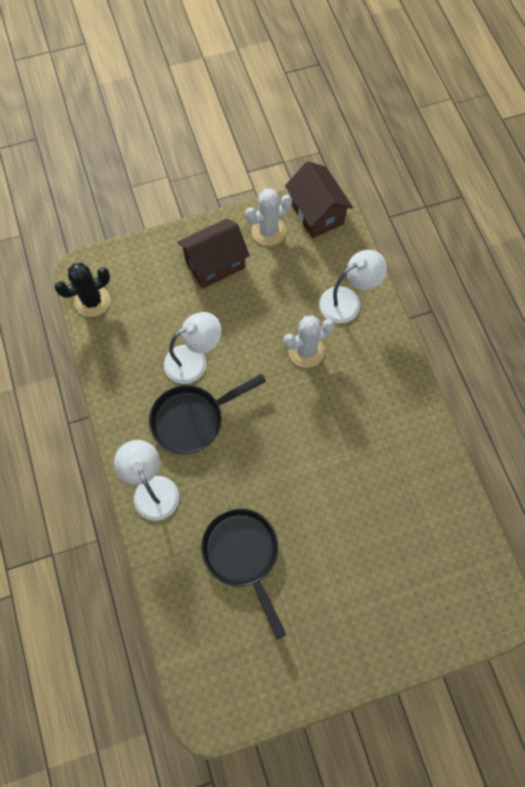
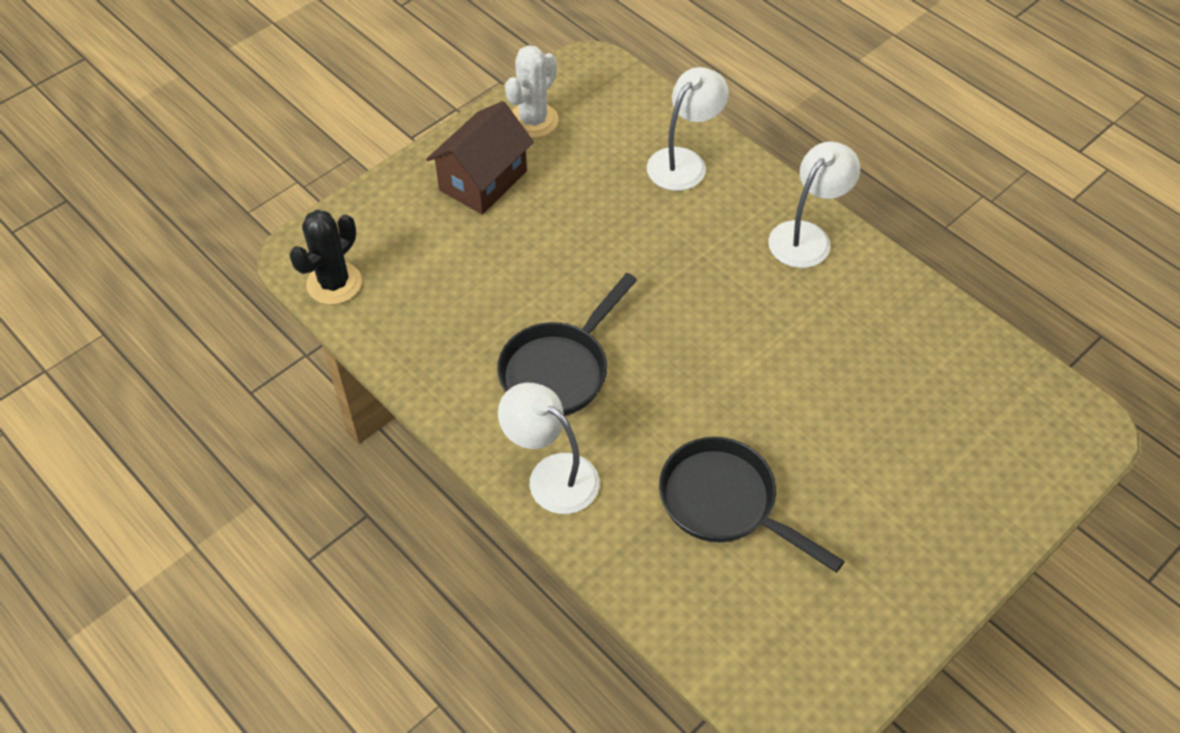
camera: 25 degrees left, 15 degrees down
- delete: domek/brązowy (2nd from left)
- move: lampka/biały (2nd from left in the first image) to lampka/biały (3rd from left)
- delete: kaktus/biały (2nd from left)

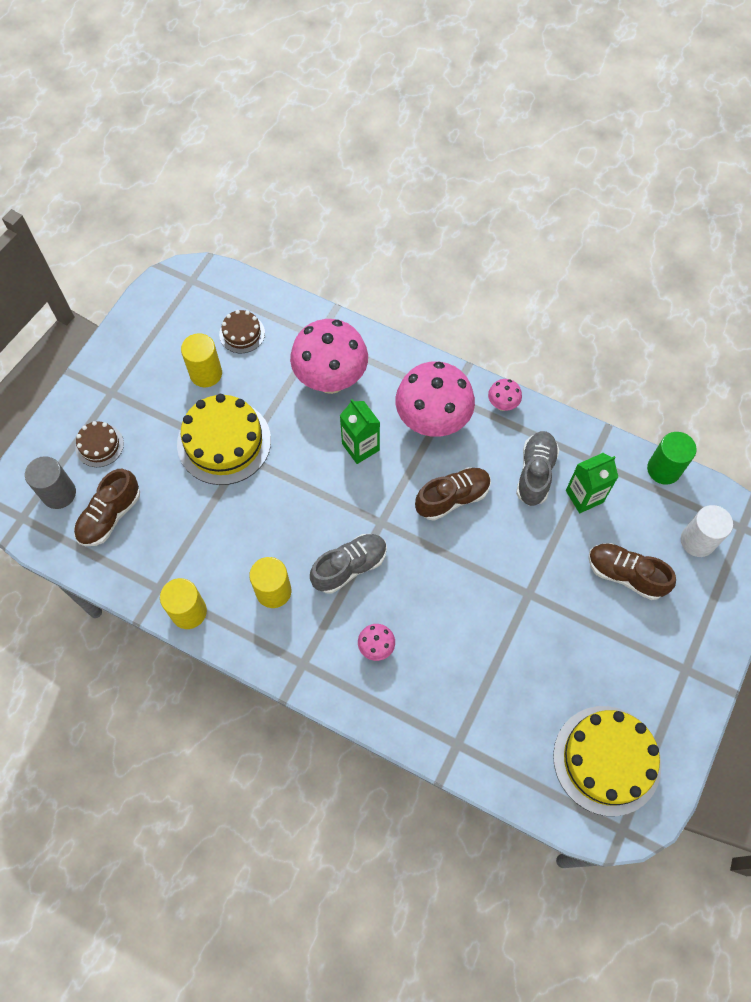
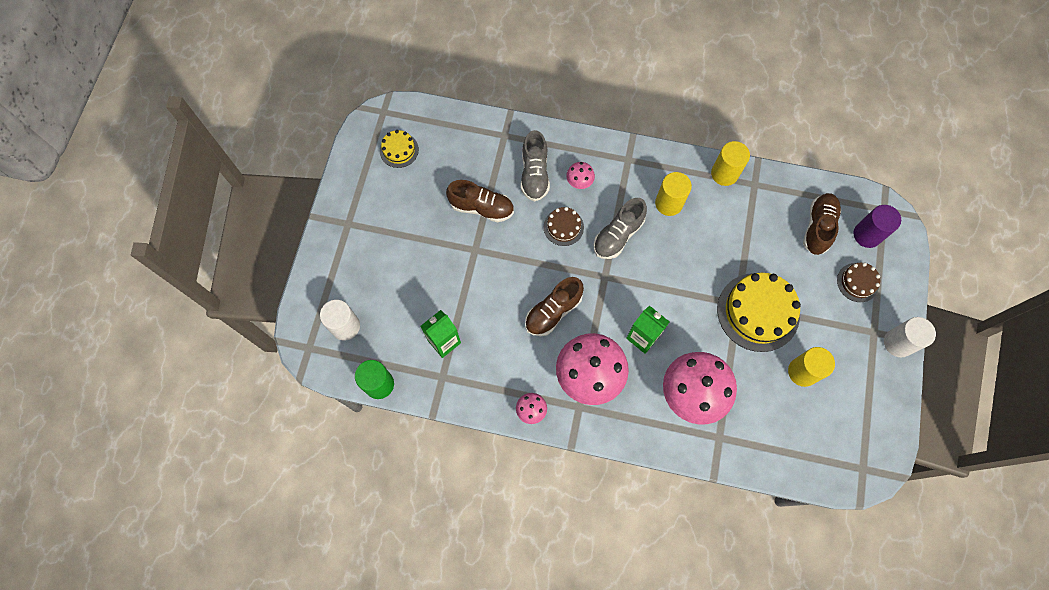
camera: 165 degrees right, 5 degrees up
- move: tort/brązowy (2nd from left in the first image) to tort/brązowy (1st from left)
- move: but/szary (2nd from left in the first image) to but/szary (1st from left)
- recolor: walec/szary to walec/fioletowy
- move: but/brązowy (3rd from left in the first image) to but/brązowy (1st from left)
- resize: tort/żółty (2nd from left in the first image) x0.51
- insert: walec/biały (2nd from left)

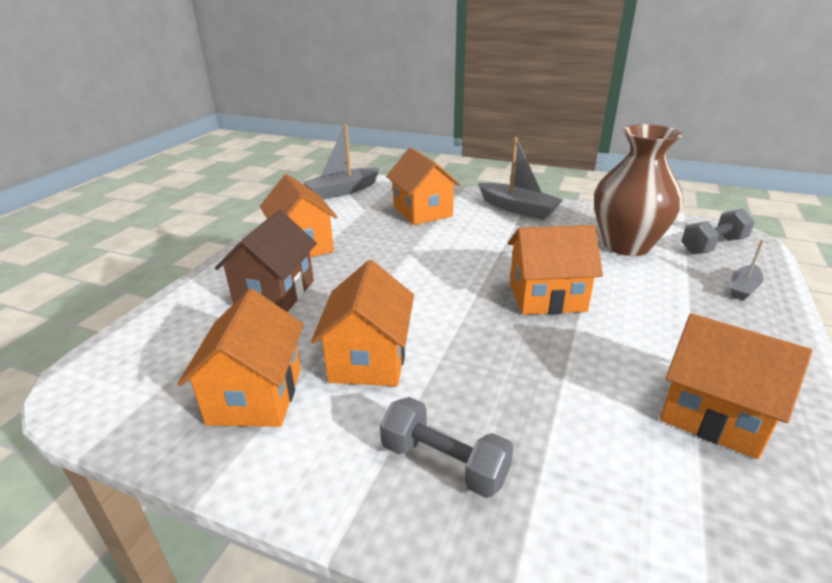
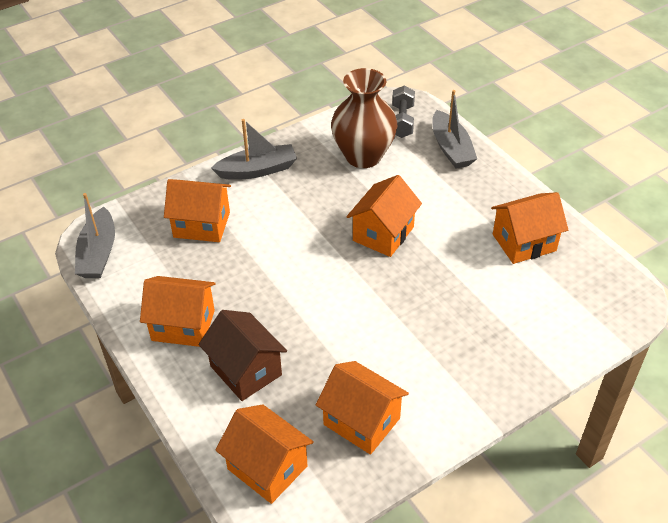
camera: 55 degrees left, 15 degrees up
- resize: łódka/szary (3rd from left) x1.80
- move: domek/pomarańczowy (3rd from left)
- delete: hantel/szary (1st from left)

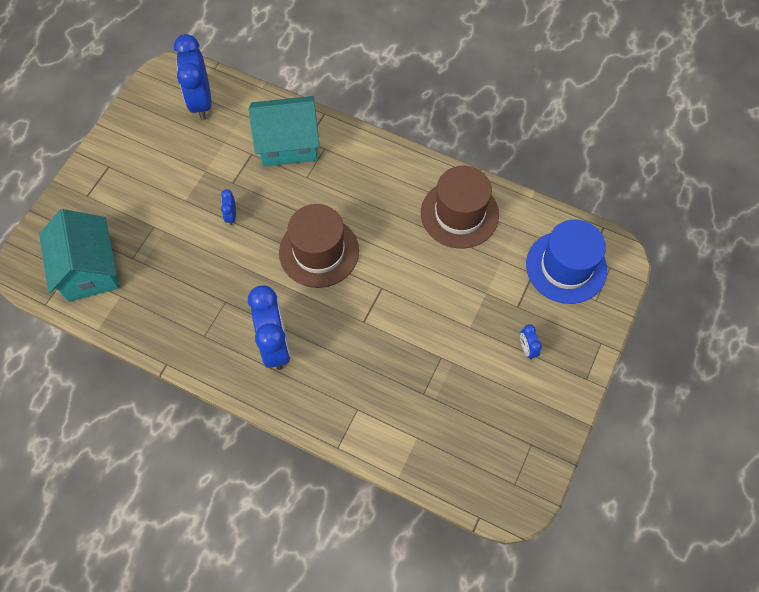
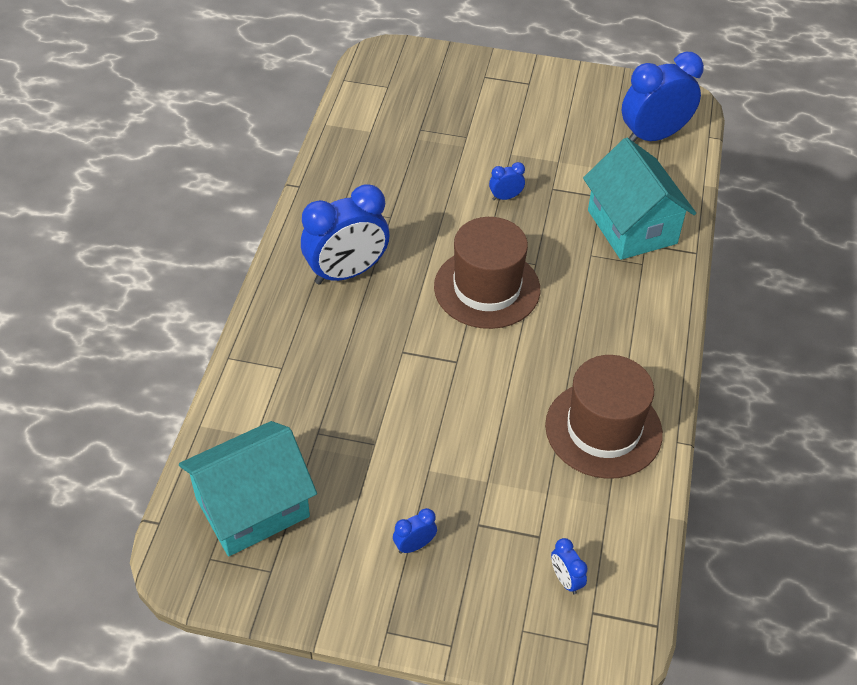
camera: 75 degrees right, 15 degrees down
- move: domek/turkusowy (1st from left)
- replace: kapelusz/niebieski to budzik/niebieski (4th from left)

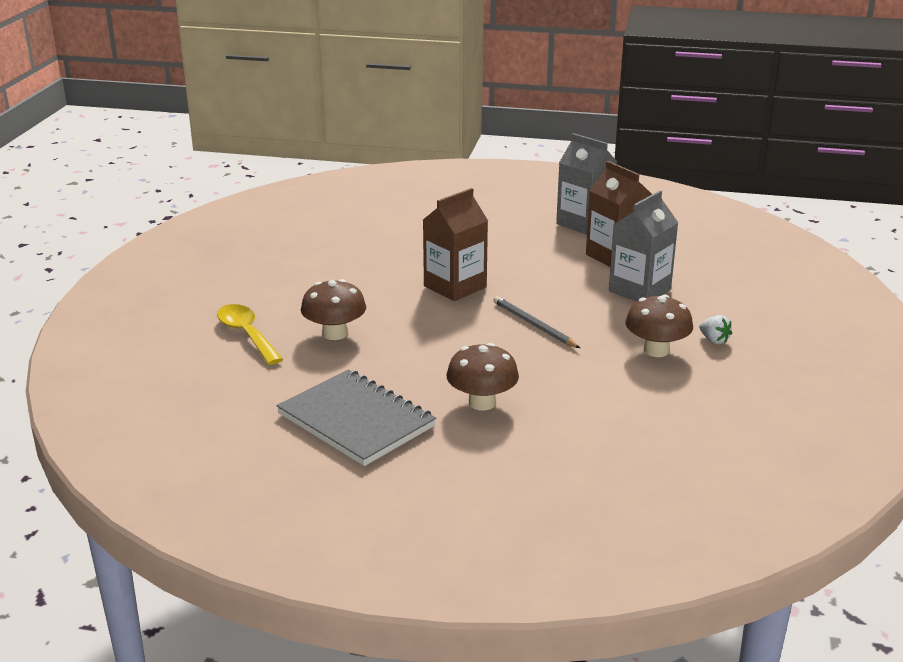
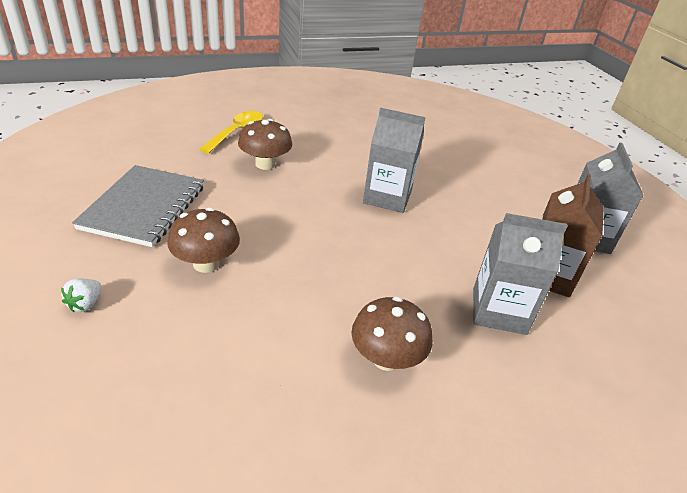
camera: 55 degrees right, 10 degrees up
- recolor: karton mleka/brązowy (1st from left) to karton mleka/szary (1st from left)
- delete: ołówek/szary
- move: truskawka/biały

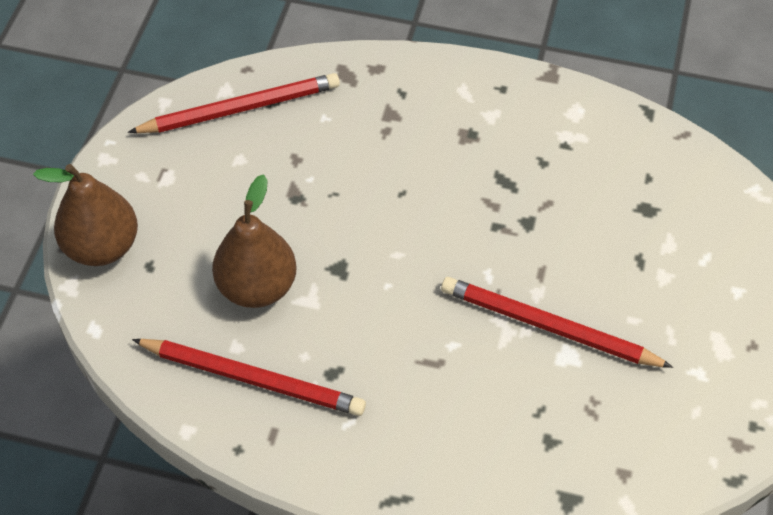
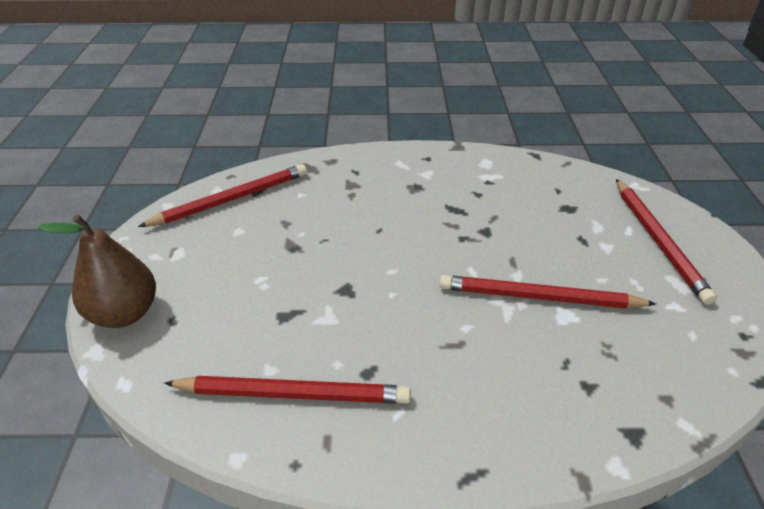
camera: 15 degrees left, 15 degrees down
- delete: gruszka/brązowy (2nd from left)
- insert: ołówek/czerwony (4th from left)

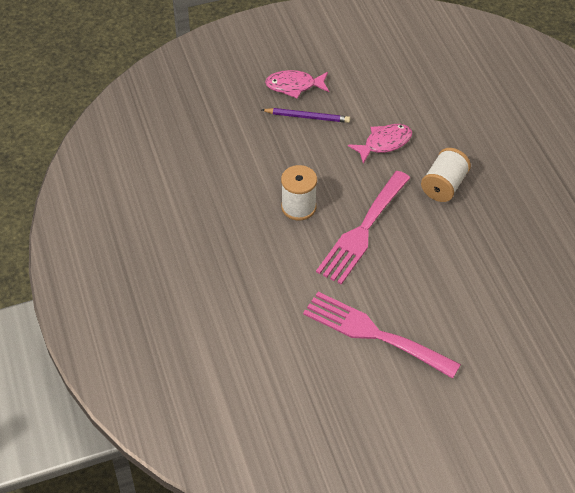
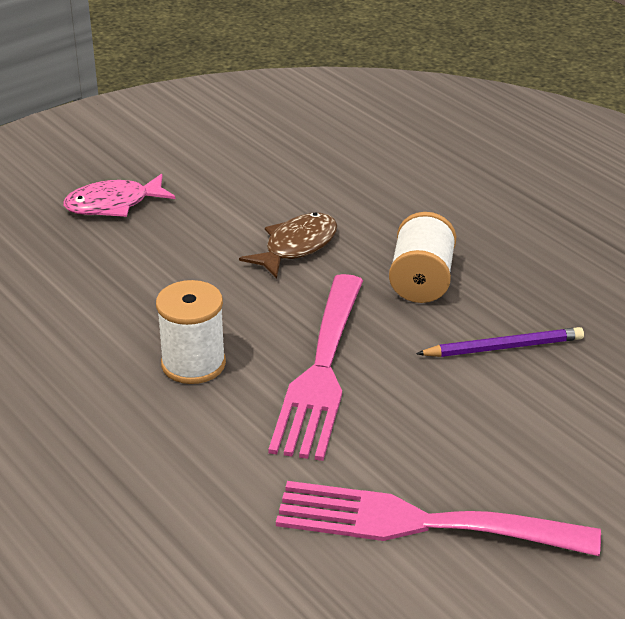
camera: 20 degrees left, 15 degrees down
- move: ołówek/fioletowy
- recolor: ryba/różowy (2nd from left) to ryba/brązowy

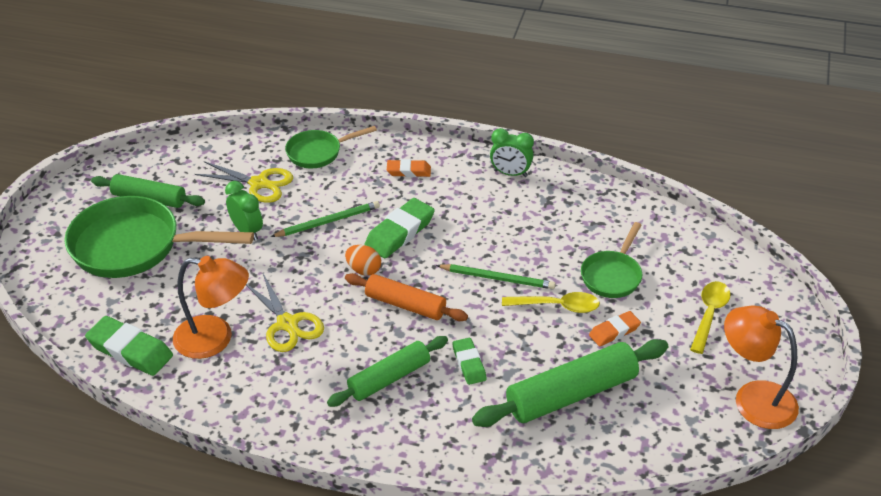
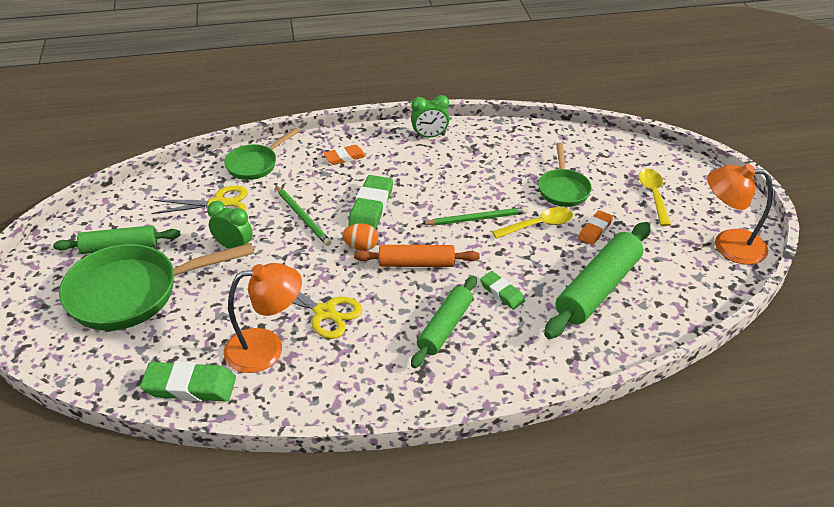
camera: 25 degrees left, 0 degrees up
- rotate: ołówek/zielony (1st from left) 105 degrees clockwise

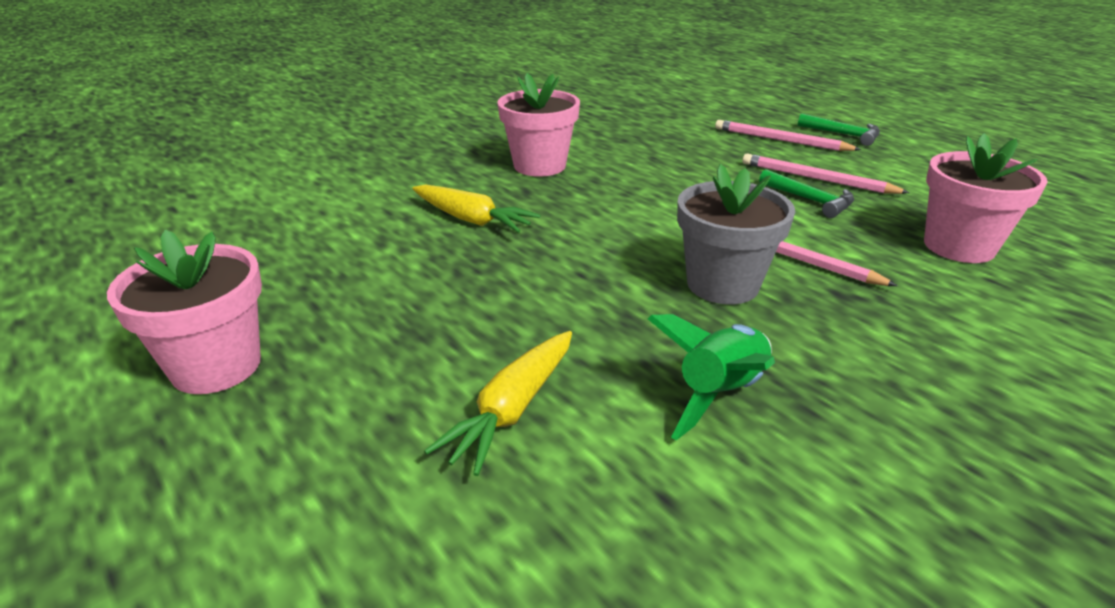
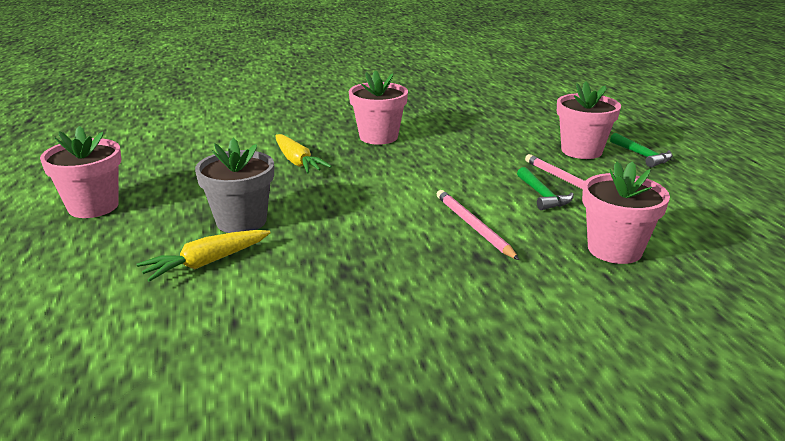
camera: 25 degrees right, 5 degrees down
- replace: ołówek/różowy (1st from left) to doniczka/różowy (3rd from left)
- move: doniczka/szary
- delete: rakieta/zielony

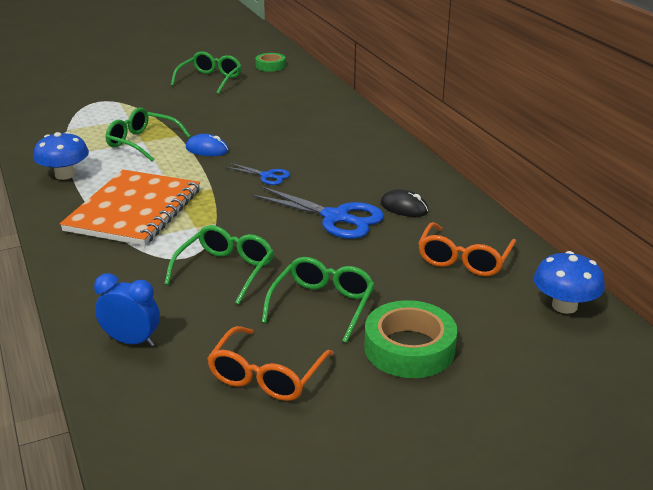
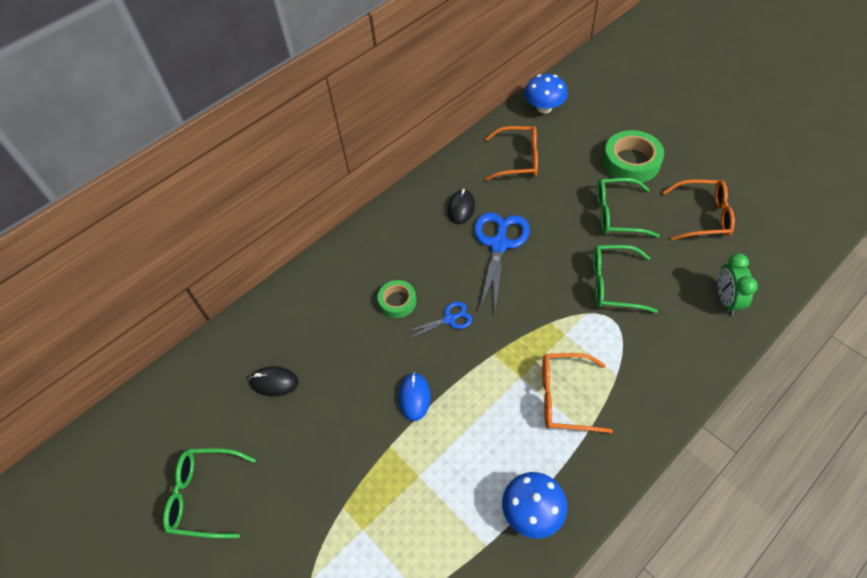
camera: 105 degrees left, 25 degrees up
- move: taśma klejąca/zielony (1st from left)
- delete: okulary/zielony (1st from left)
- rotate: nożyczki/niebieski (1st from left) 60 degrees clockwise
- replace: zeszyt/pomarańczowy to okulary/pomarańczowy (2nd from left)
- recolor: budzik/niebieski to budzik/zielony
- insert: myszka/czarny (1st from left)

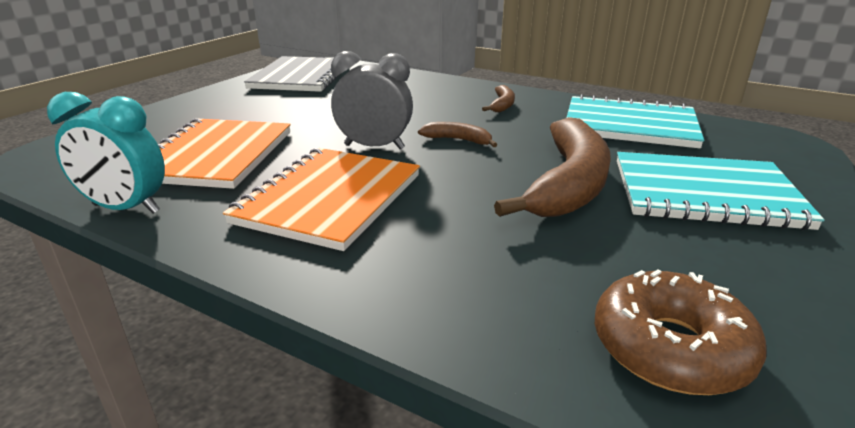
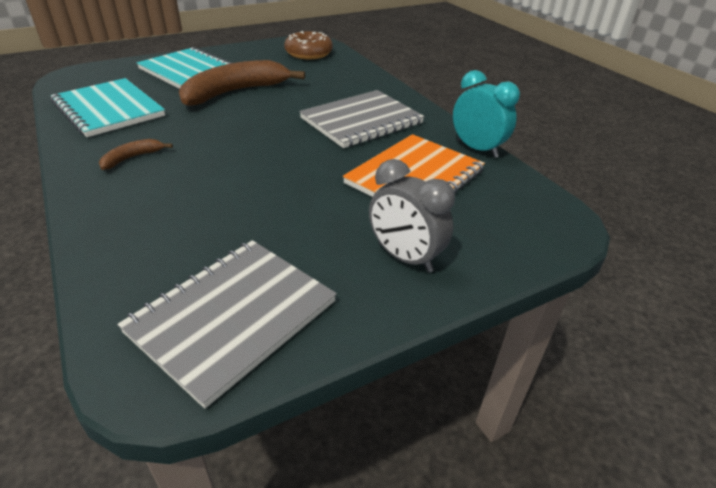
camera: 150 degrees left, 10 degrees up
- move: budzik/szary
- delete: banan/brązowy (1st from left)
- recolor: zeszyt/pomarańczowy (2nd from left) to zeszyt/szary (2nd from left)

